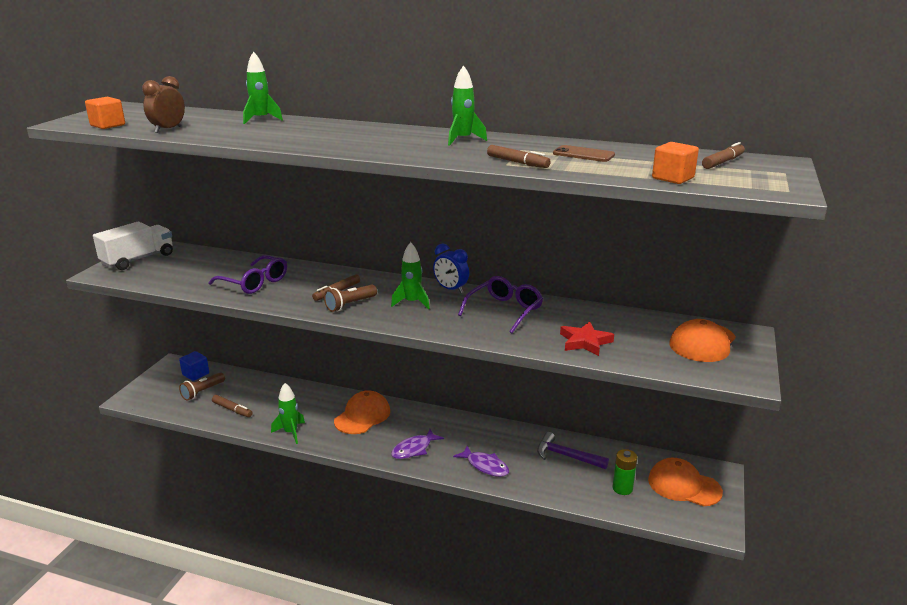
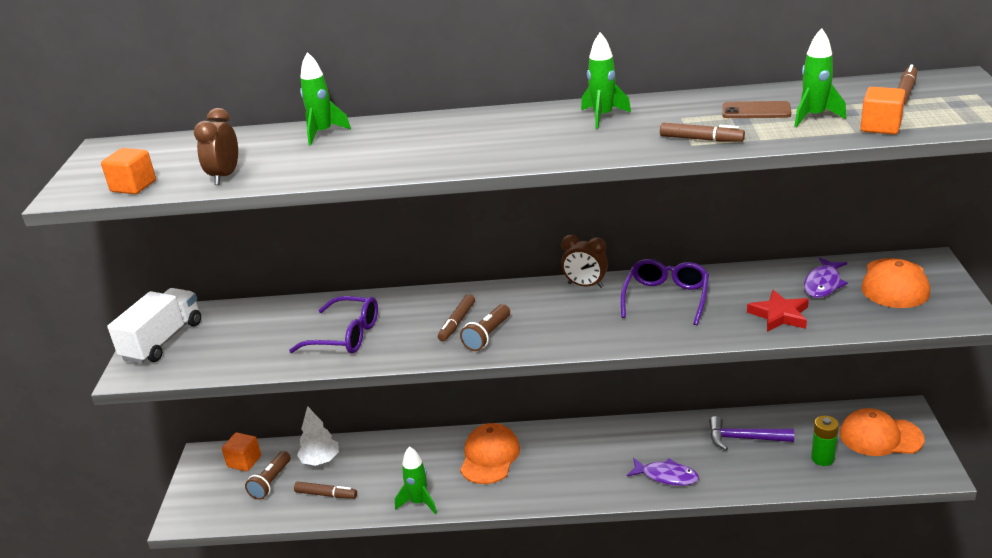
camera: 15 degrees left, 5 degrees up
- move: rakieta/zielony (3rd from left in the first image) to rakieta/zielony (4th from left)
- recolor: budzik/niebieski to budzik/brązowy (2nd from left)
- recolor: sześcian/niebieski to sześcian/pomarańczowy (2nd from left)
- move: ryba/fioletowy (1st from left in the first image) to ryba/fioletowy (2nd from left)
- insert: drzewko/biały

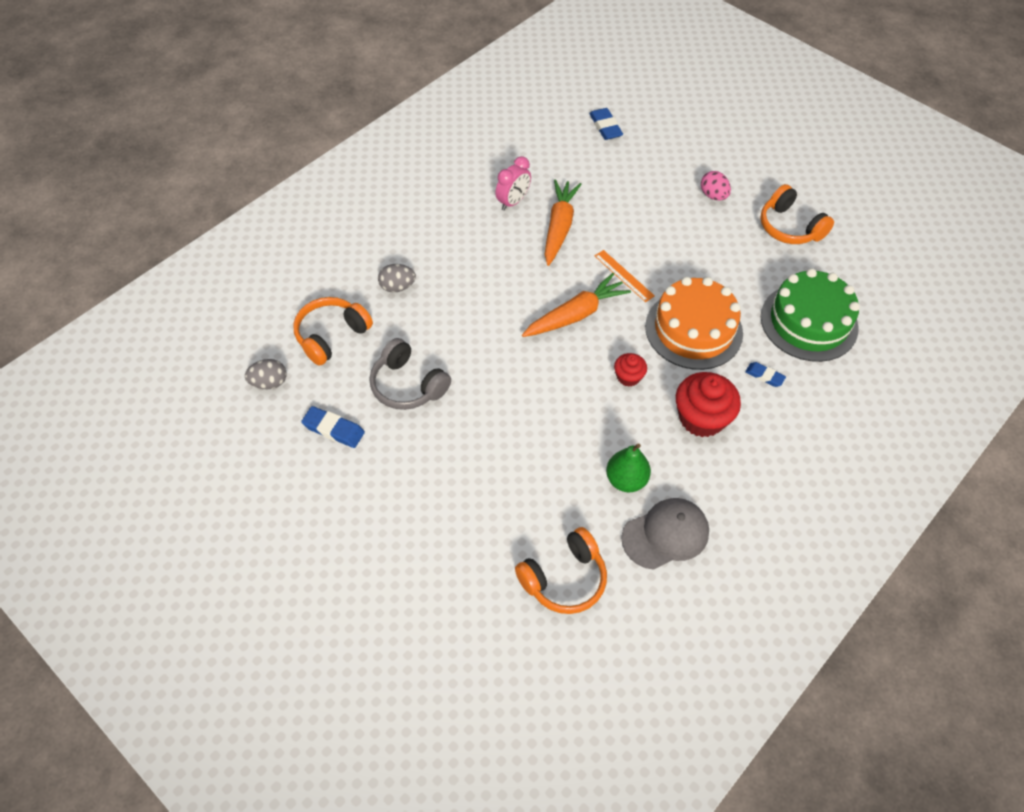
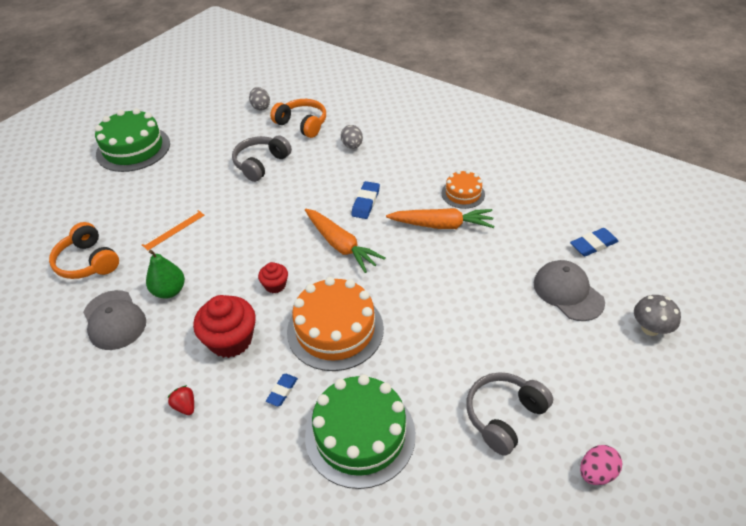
camera: 85 degrees right, 10 degrees down
- replace: budzik/różowy to tort/pomarańczowy (2nd from left)
- move: jajko/różowy
- recolor: słuchawki/pomarańczowy (3rd from left) to słuchawki/szary (2nd from left)
- move: linijka/pomarańczowy
- move: gumka do mazania/niebieski (1st from left in the first image) to gumka do mazania/niebieski (2nd from left)
- insert: tort/zielony (1st from left)
- insert: czapka/szary (2nd from left)
- insert: grzyb/szary
- insert: truskawka/czerwony

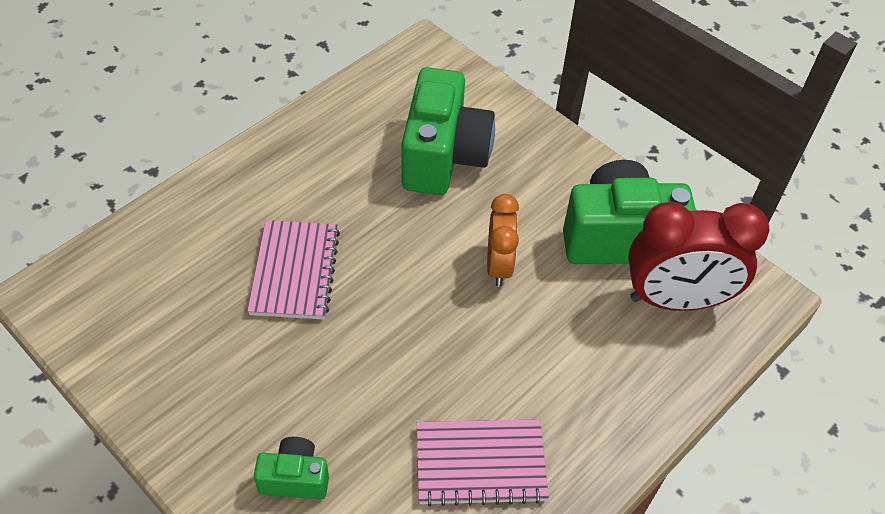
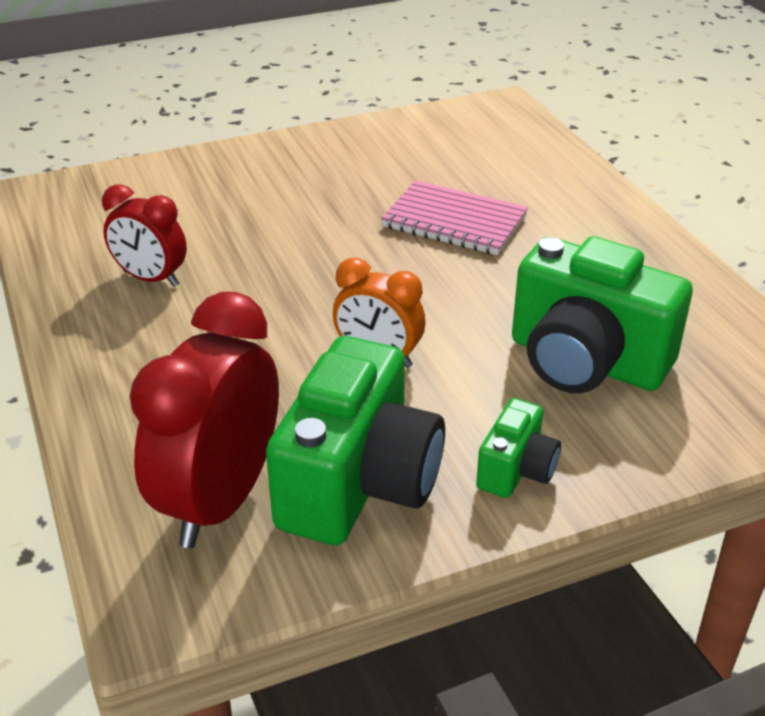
camera: 115 degrees right, 15 degrees down
- replace: zeszyt/różowy (2nd from left) to budzik/czerwony (1st from left)
- move: aparat fotograficzny/zielony (1st from left in the first image) to aparat fotograficzny/zielony (2nd from left)

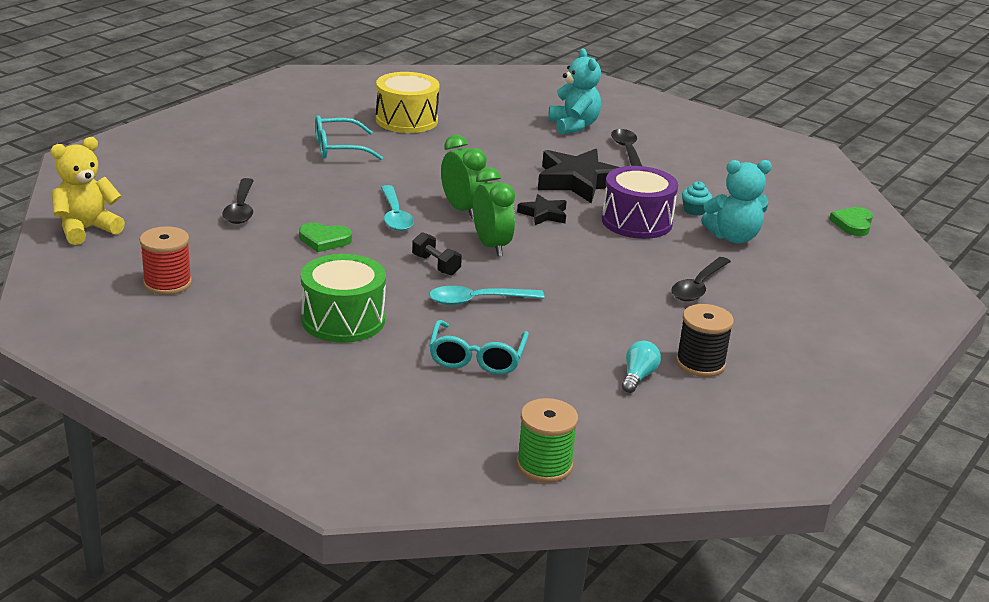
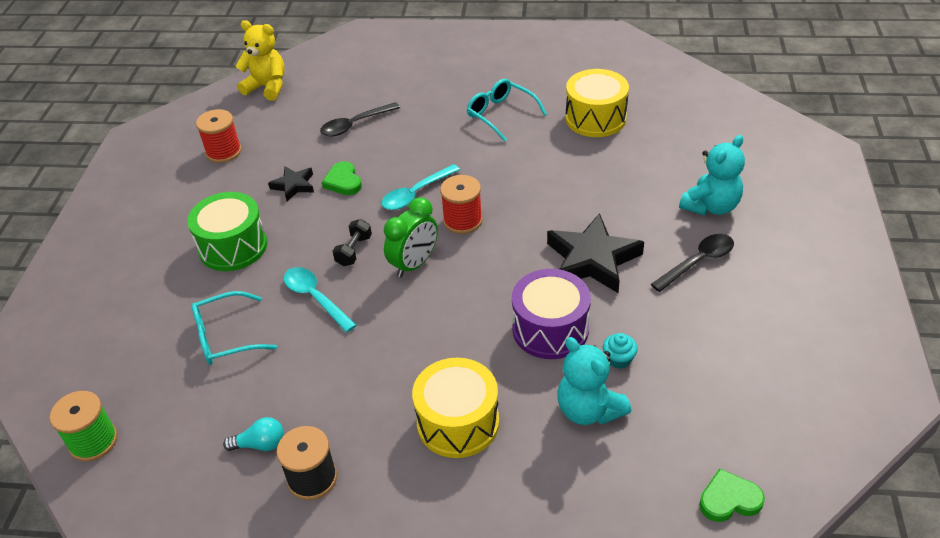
camera: 65 degrees right, 15 degrees up
- replace: budzik/zielony (1st from left) to szpulka/czerwony (2nd from left)
- move: gwiazda/czarny (1st from left)
- replace: łyżka/czarny (3rd from left) to bęben/żółty (1st from left)

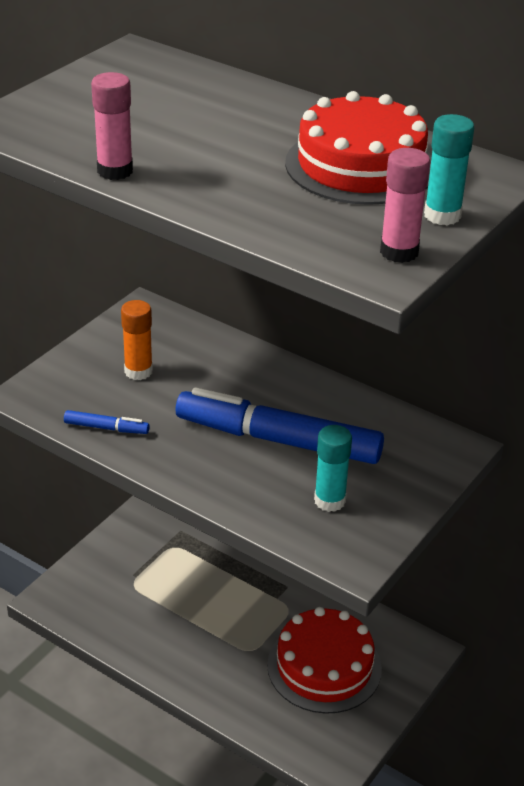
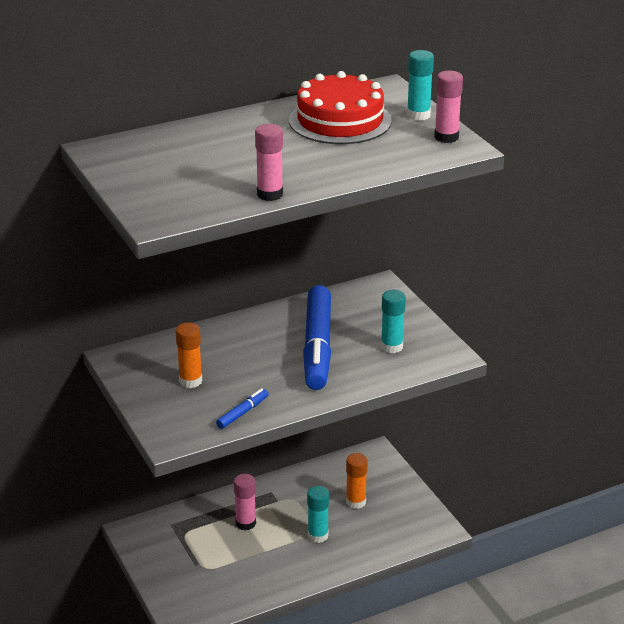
camera: 60 degrees left, 5 degrees down
- rotate: flamaster/niebieski (2nd from left) 45 degrees counterclockwise
- replace: tort/czerwony (1st from left) to klej w sztyfcie/pomarańczowy (2nd from left)
- insert: klej w sztyfcie/różowy (1st from left)
- insert: klej w sztyfcie/turkusowy (1st from left)

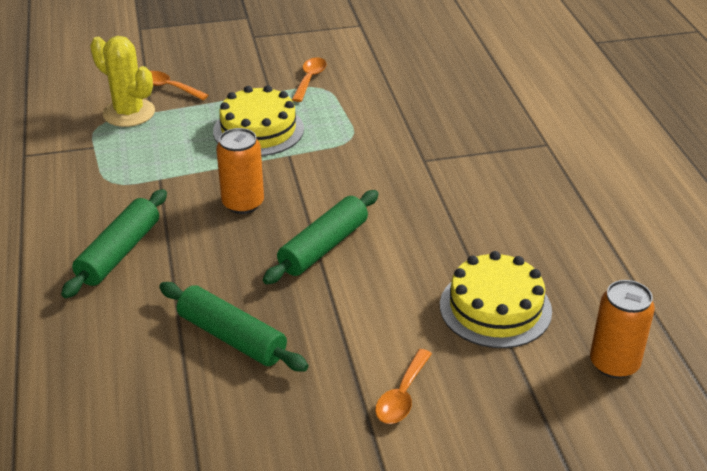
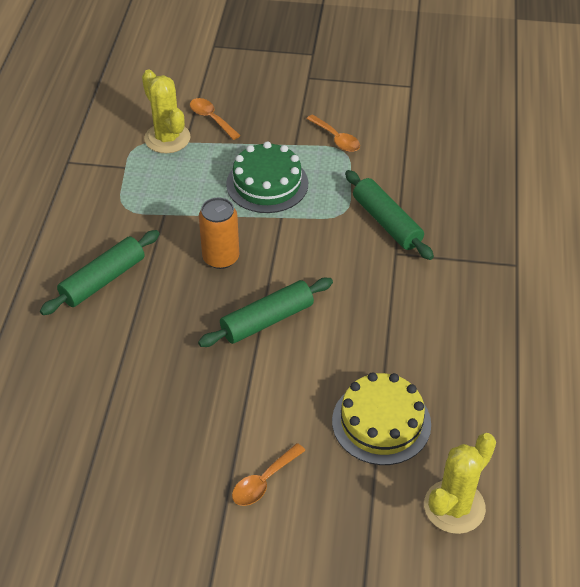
camera: 20 degrees right, 10 degrees up
- rotate: łyżka/pomarańczowy (2nd from left in the first image) 105 degrees clockwise
- recolor: tort/żółty (1st from left) to tort/zielony
- replace: puszka/pomarańczowy (2nd from left) to kaktus/żółty (2nd from left)
- move: wałek do ciasta/zielony (2nd from left in the first image) to wałek do ciasta/zielony (3rd from left)

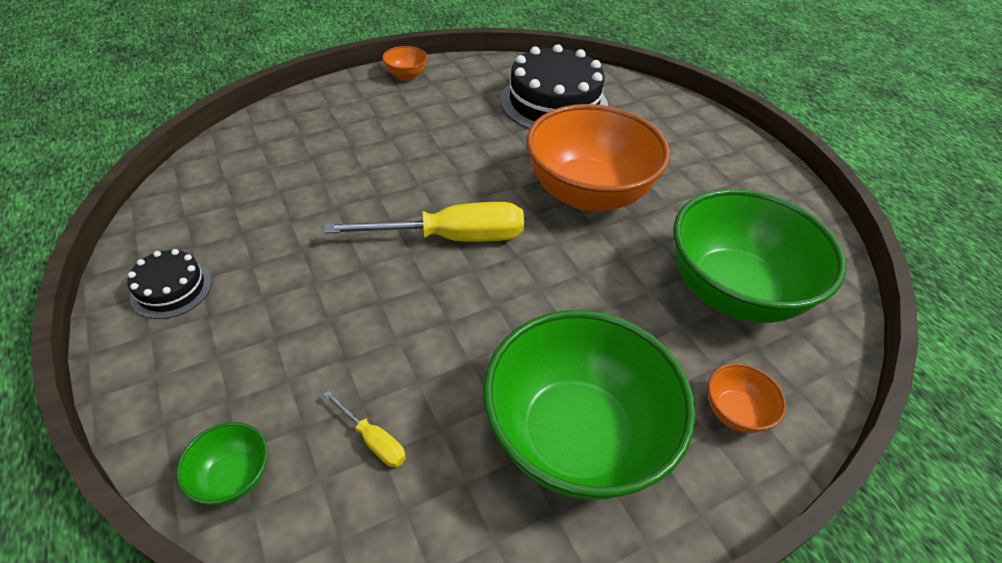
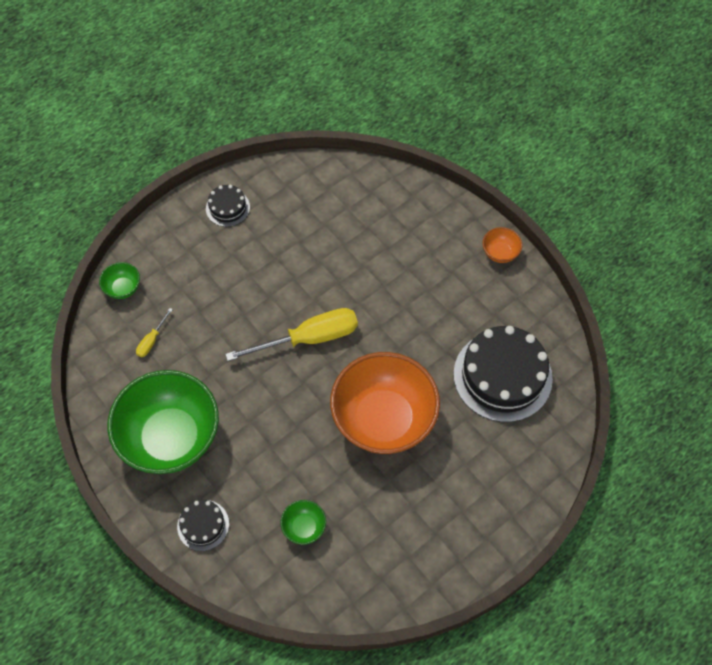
camera: 80 degrees right, 15 degrees up
- resize: miska/zielony (3rd from left) x0.41
- rotate: śrubokręt/żółty (2nd from left) 90 degrees counterclockwise
- replace: miska/pomarańczowy (3rd from left) to tort/czarny (1st from left)

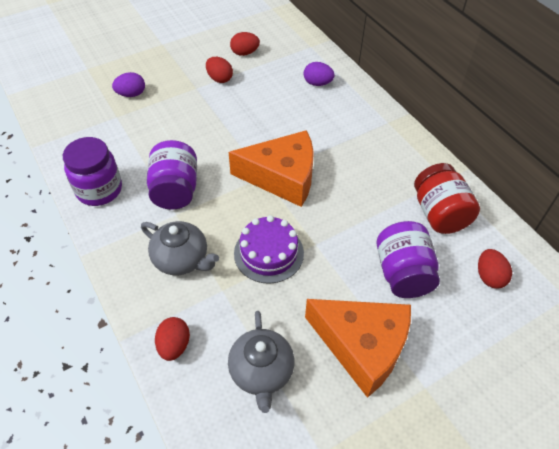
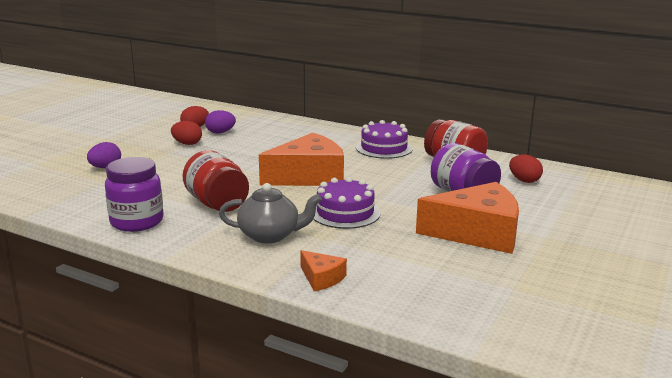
camera: 30 degrees left, 30 degrees down
- move: jajko/fioletowy (2nd from left)
- recolor: słoik/fioletowy (2nd from left) to słoik/czerwony (1st from left)
- delete: imbryk/szary (2nd from left)
- replace: jajko/czerwony (1st from left) to ser/pomarańczowy (2nd from left)
- insert: tort/fioletowy (2nd from left)

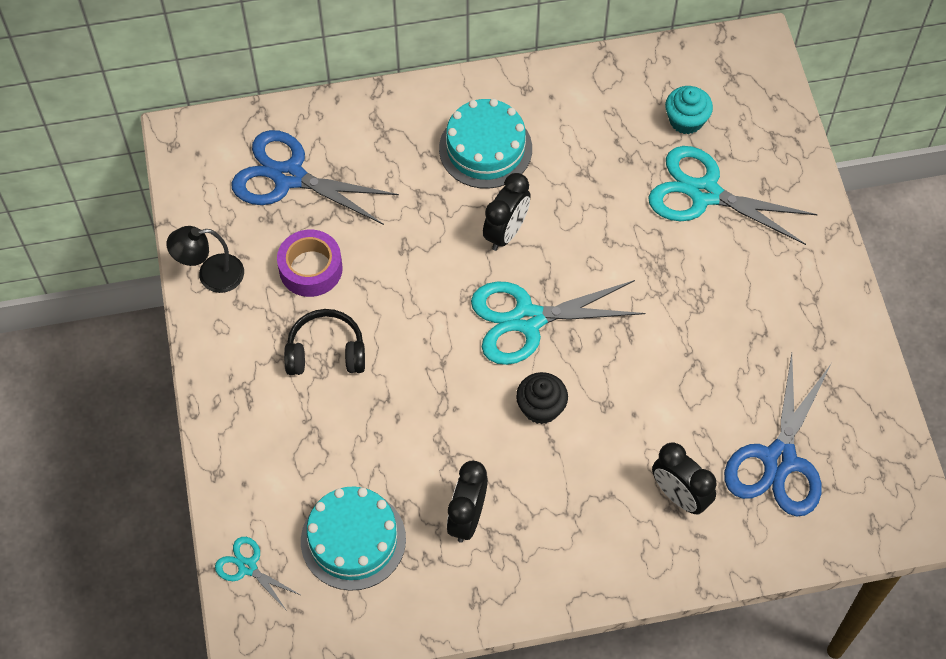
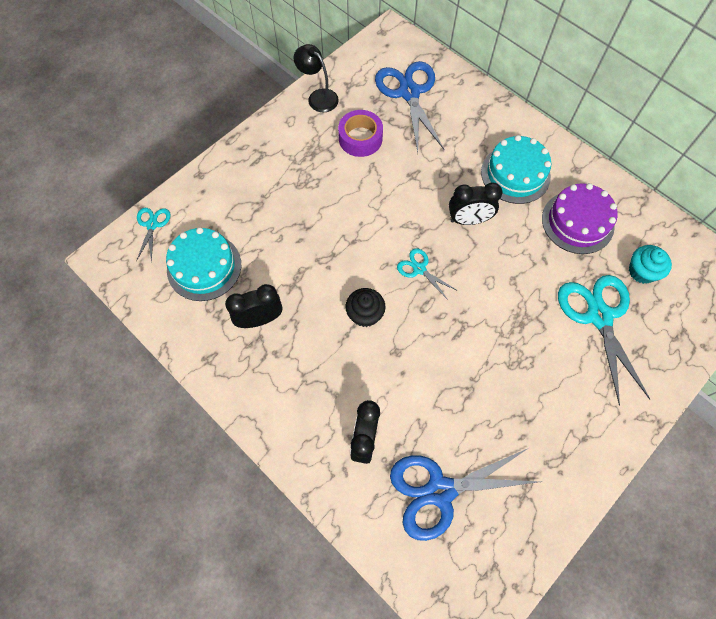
camera: 55 degrees right, 5 degrees up
- resize: nożyczki/turkusowy (2nd from left) x0.50
- delete: słuchawki/czarny
- insert: tort/fioletowy

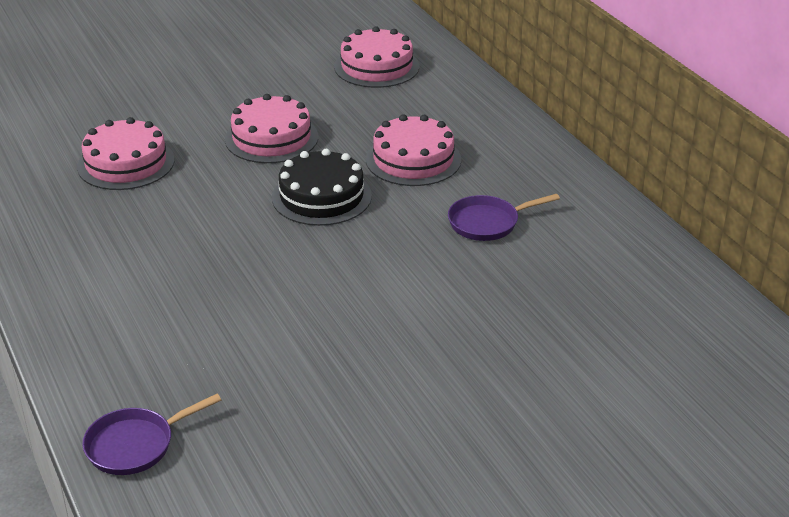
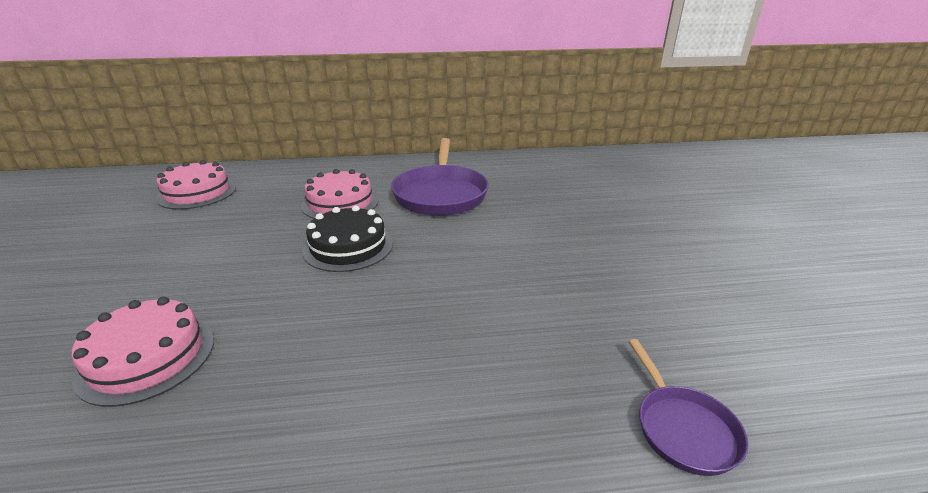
camera: 70 degrees left, 5 degrees down
- delete: tort/różowy (2nd from left)
- resize: patelnia/fioletowy (2nd from left in the first image) x1.91

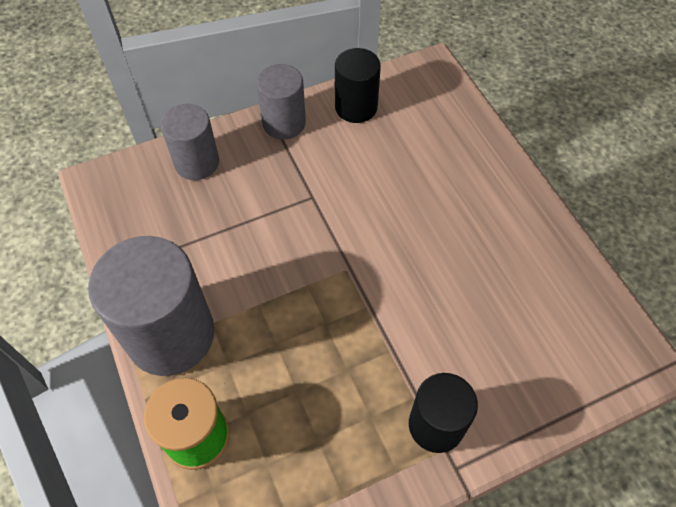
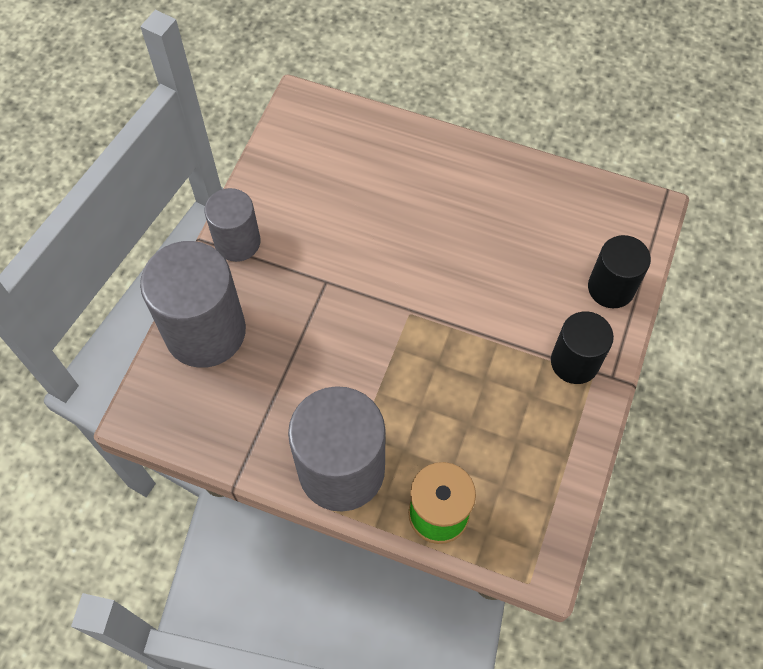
camera: 45 degrees left, 5 degrees up
- move: walec/czarny (1st from left in the first image) to walec/czarny (2nd from left)
- resize: walec/szary (2nd from left in the first image) x1.69

